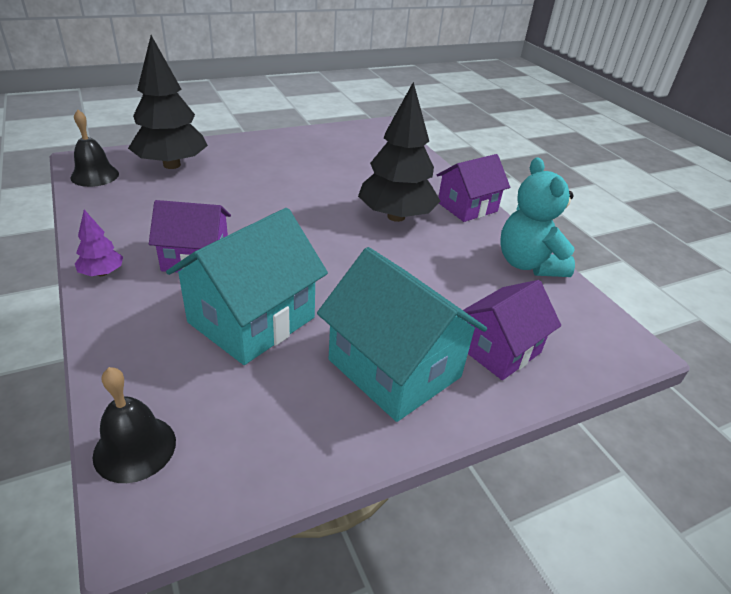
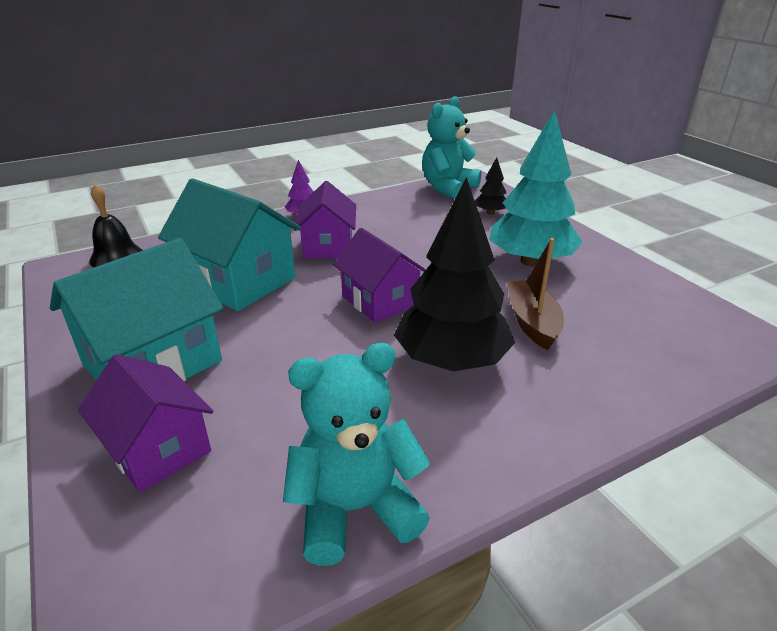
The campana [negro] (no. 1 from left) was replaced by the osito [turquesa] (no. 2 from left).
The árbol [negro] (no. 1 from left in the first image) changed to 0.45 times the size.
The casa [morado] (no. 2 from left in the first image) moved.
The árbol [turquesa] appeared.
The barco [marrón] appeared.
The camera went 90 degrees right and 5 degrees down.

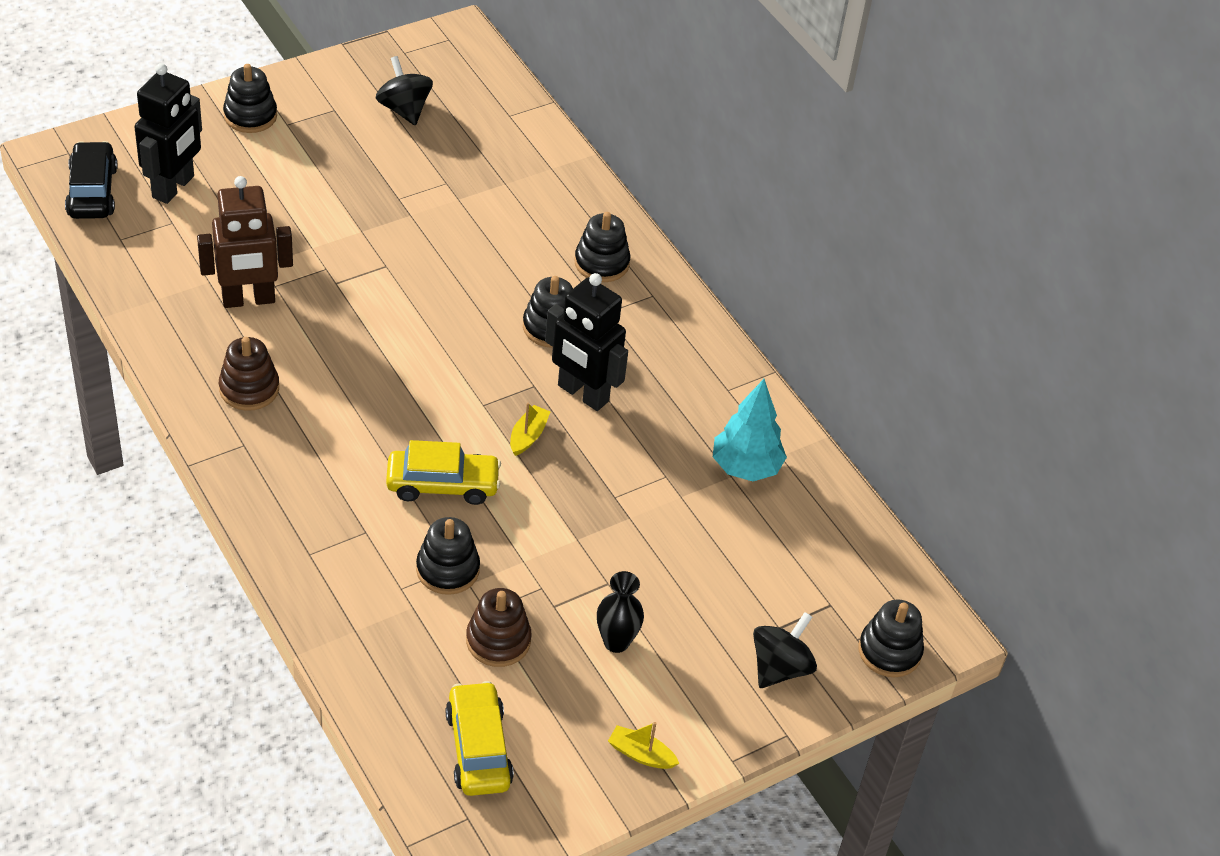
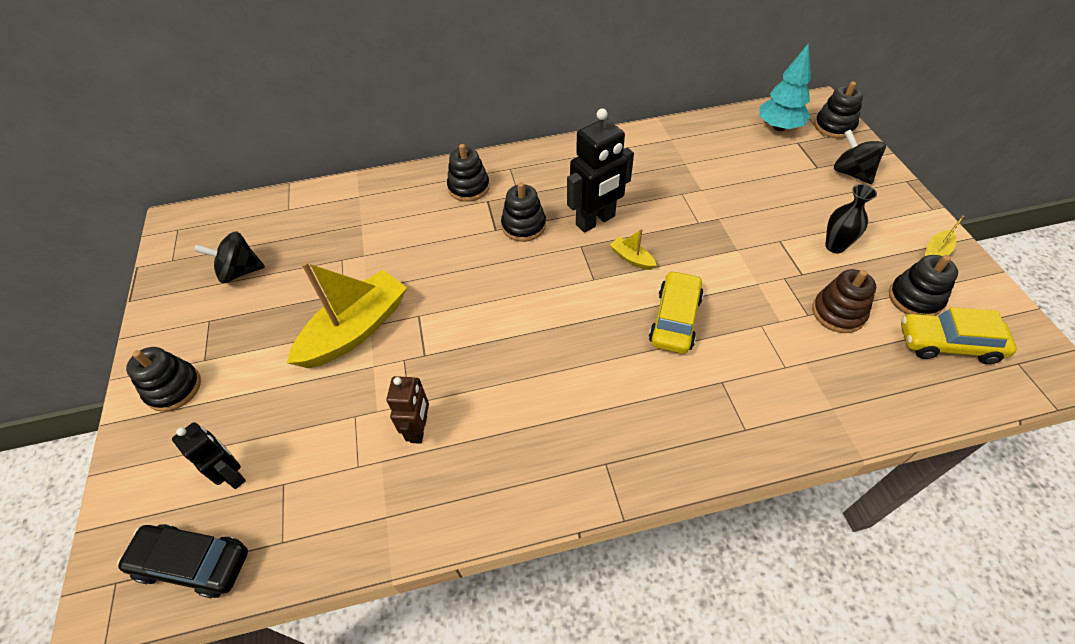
The robot [negro] (no. 1 from left) changed to 0.61 times the size.
The robot [marrón] changed to 0.61 times the size.
The juguete apilable [marrón] (no. 1 from left) disappeared.
The juguete apilable [negro] (no. 2 from left in the first image) moved.
The árbol [turquesa] moved.
The barco [amarillo] (no. 1 from left) appeared.
The camera went 65 degrees left and 5 degrees up.

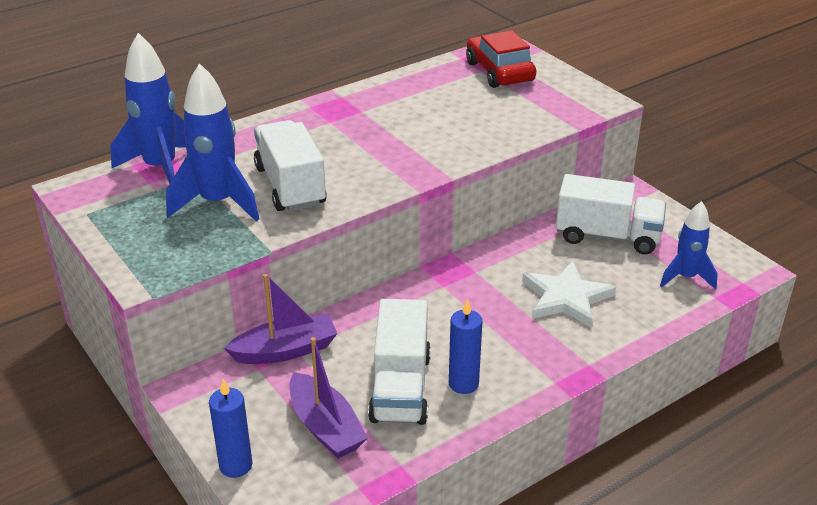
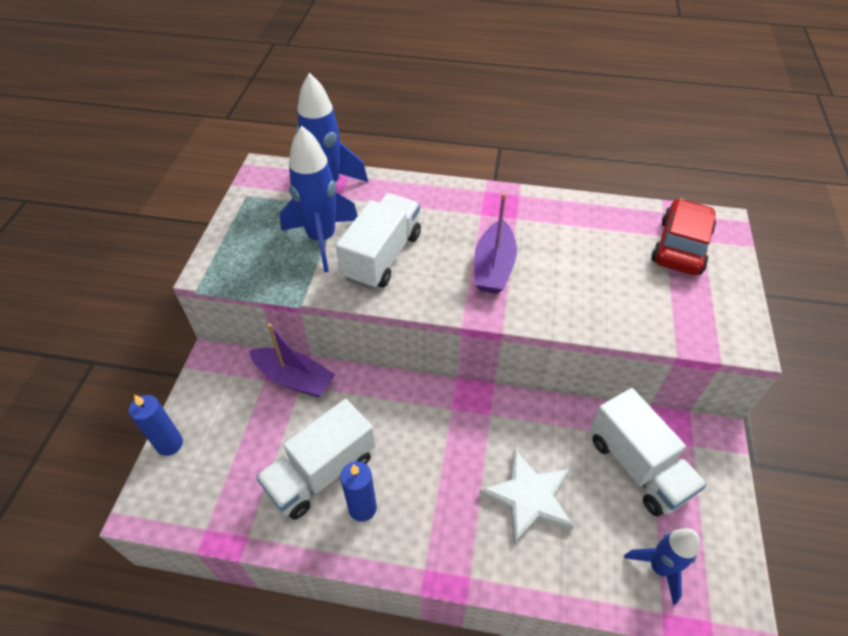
The barco [morado] (no. 2 from left) moved.
The camera went 45 degrees right and 15 degrees up.

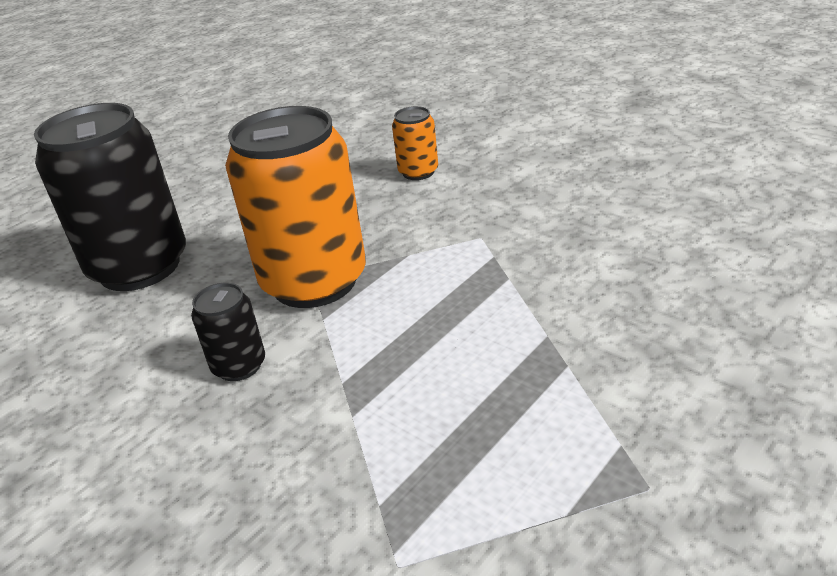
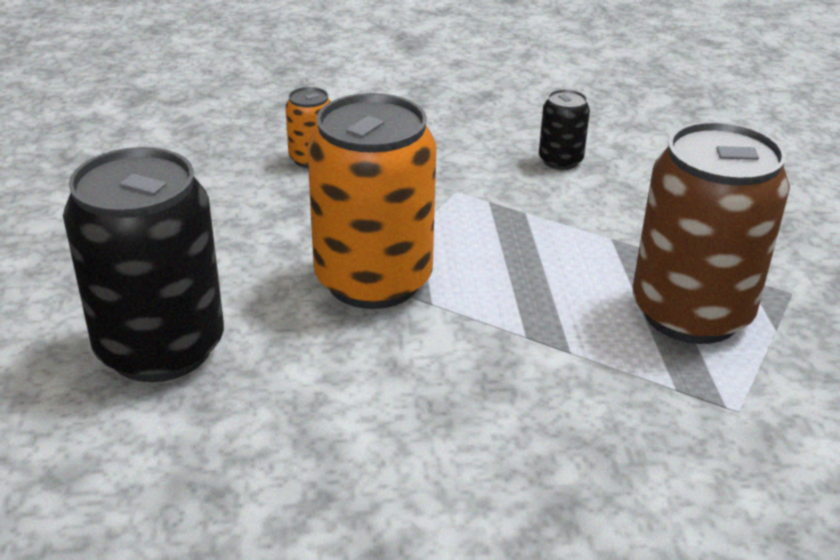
The lata [negro] (no. 2 from left) moved.
The lata [marrón] appeared.
The camera went 50 degrees left and 0 degrees up.

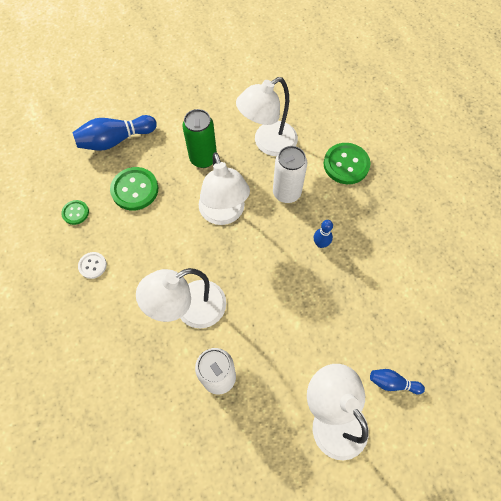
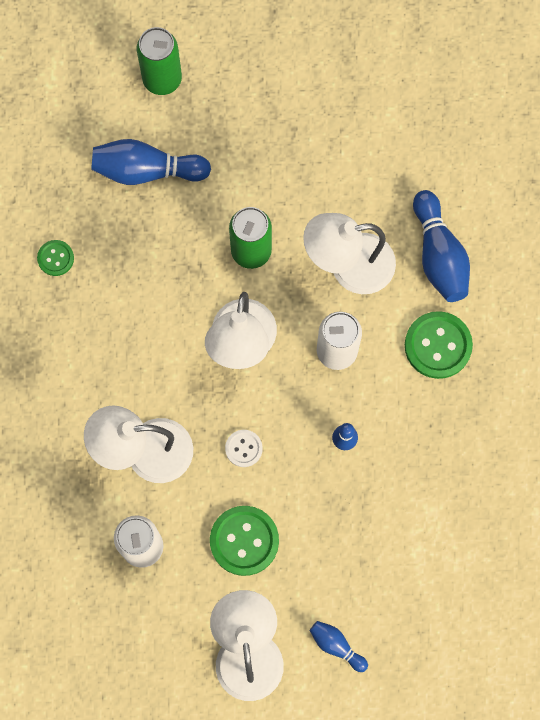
The botón [blanco] moved.
The botón [verde] (no. 2 from left) moved.
The lata [verde] (no. 1 from left) appeared.
The bolo [azul] (no. 4 from left) appeared.
The camera went 25 degrees right and 10 degrees up.

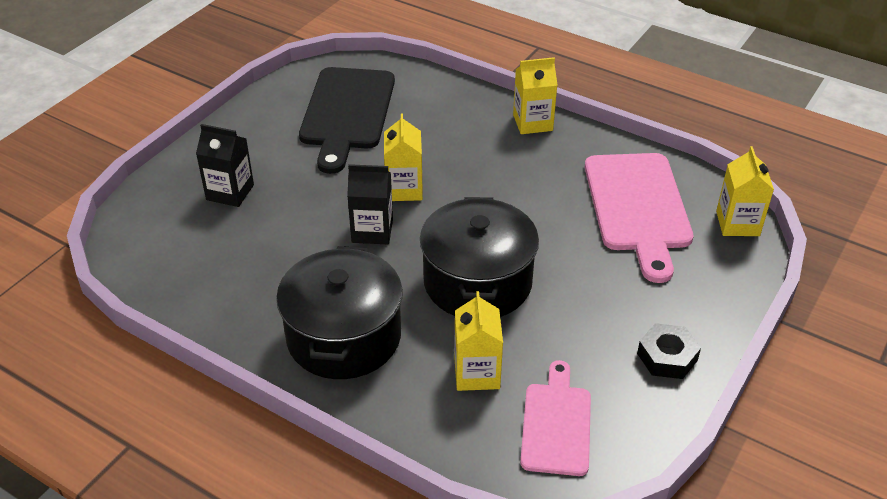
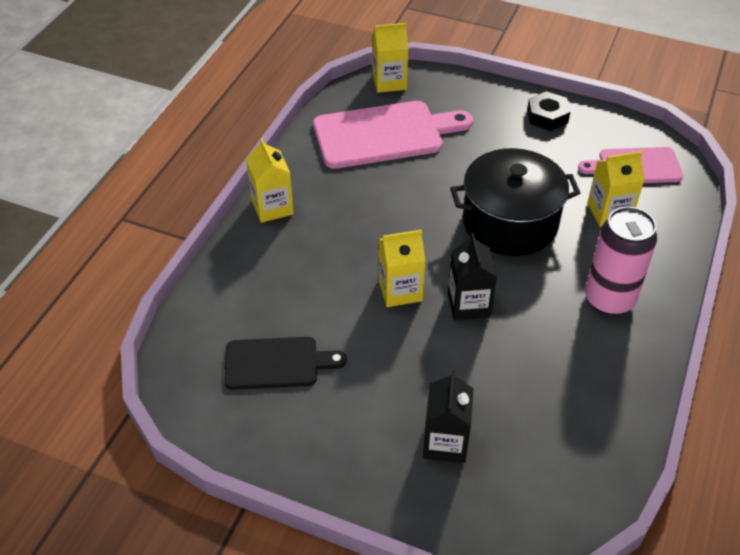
The olla [negro] (no. 1 from left) was replaced by the lata [rosa].
The tabla de cortar [negro] changed to 0.61 times the size.
The camera went 100 degrees left and 5 degrees up.

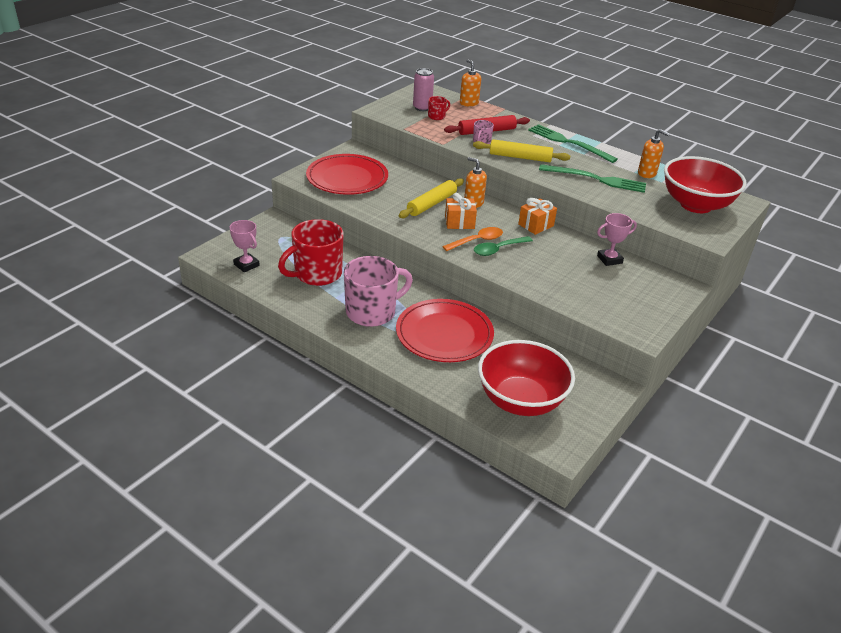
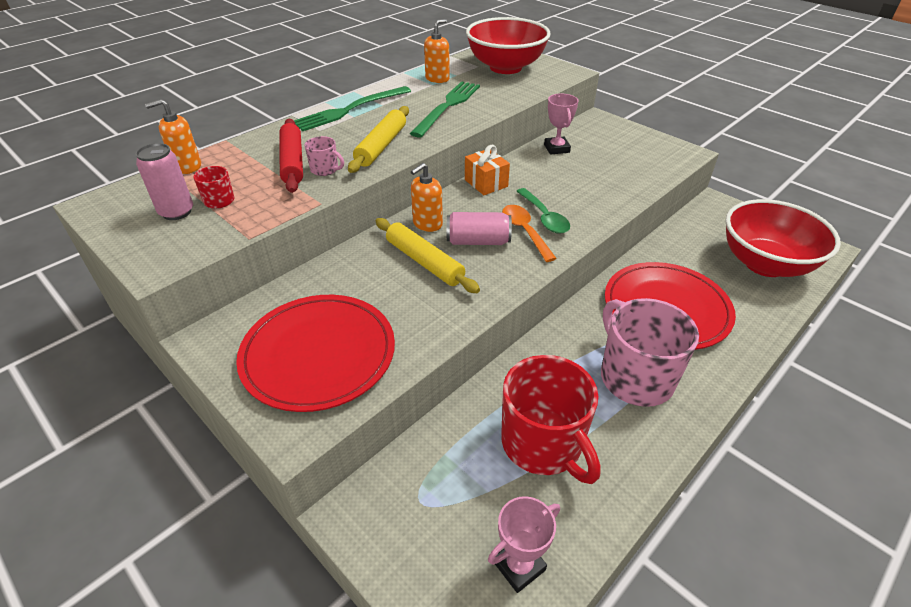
The regalo [naranja] (no. 1 from left) was replaced by the lata [rosa] (no. 2 from left).
The camera went 80 degrees left and 5 degrees up.

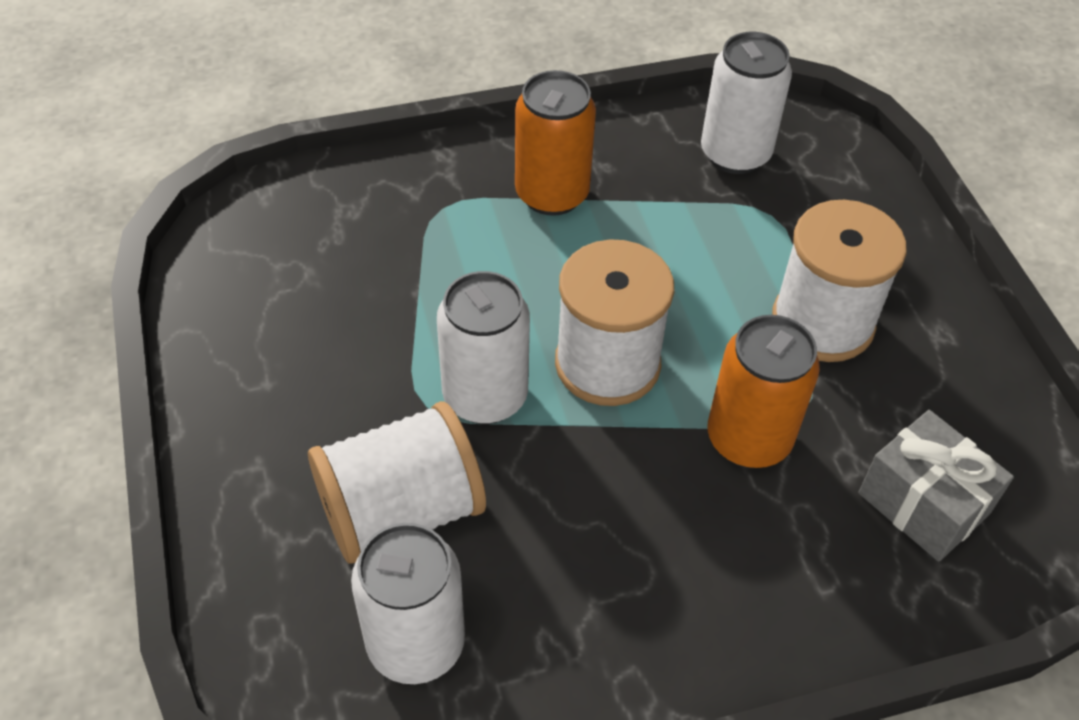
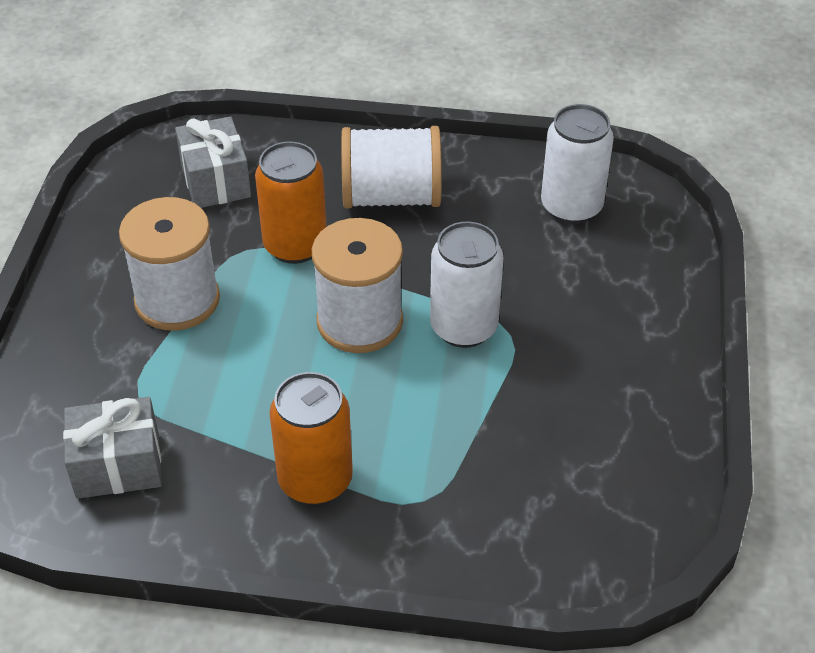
The carrete [blanco] (no. 1 from left in the first image) moved.
The lata [blanco] (no. 3 from left) was replaced by the regalo [gris] (no. 1 from left).
The camera went 155 degrees left and 5 degrees down.

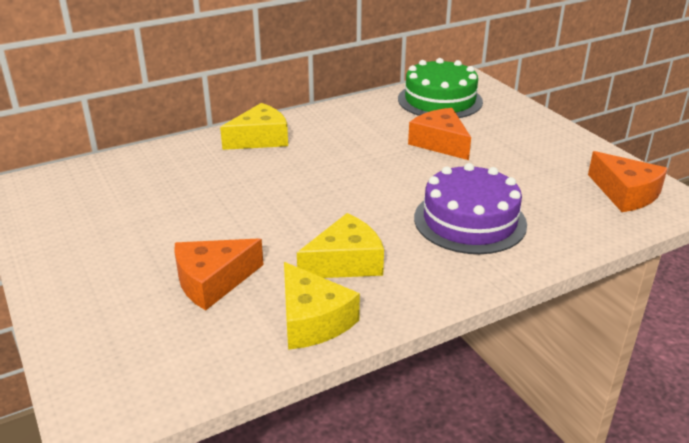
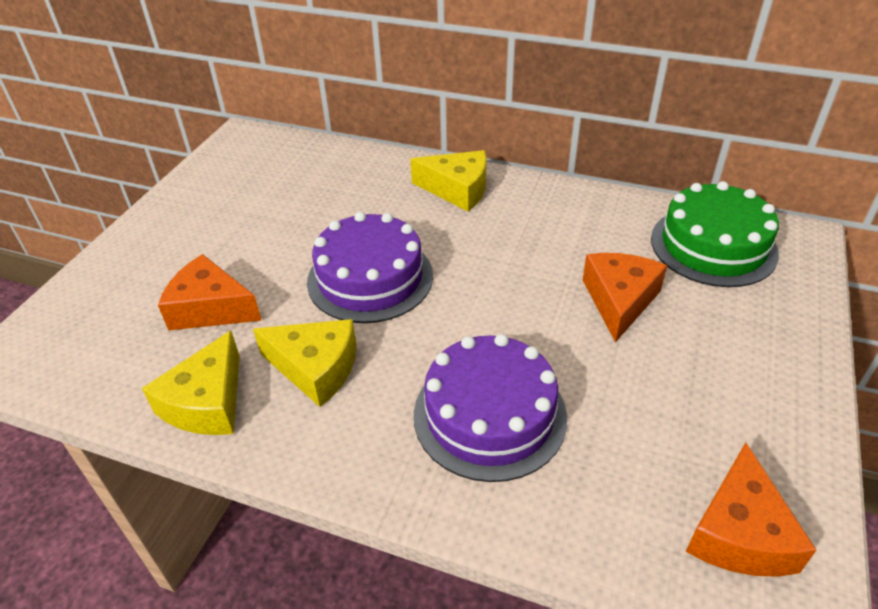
The tarta [morado] (no. 1 from left) appeared.
The camera went 50 degrees right and 10 degrees up.

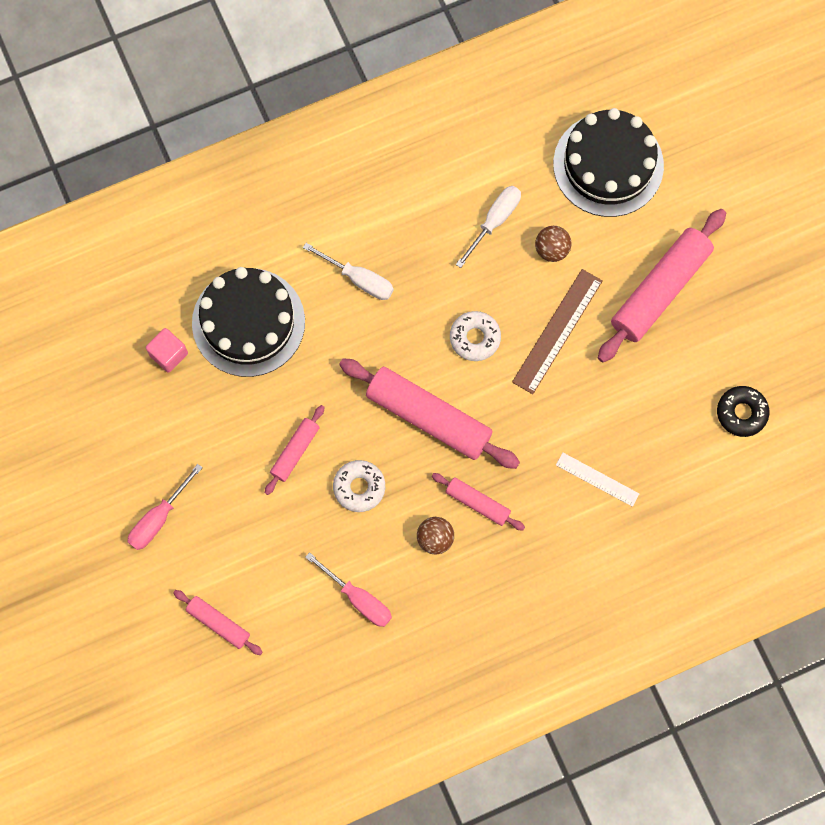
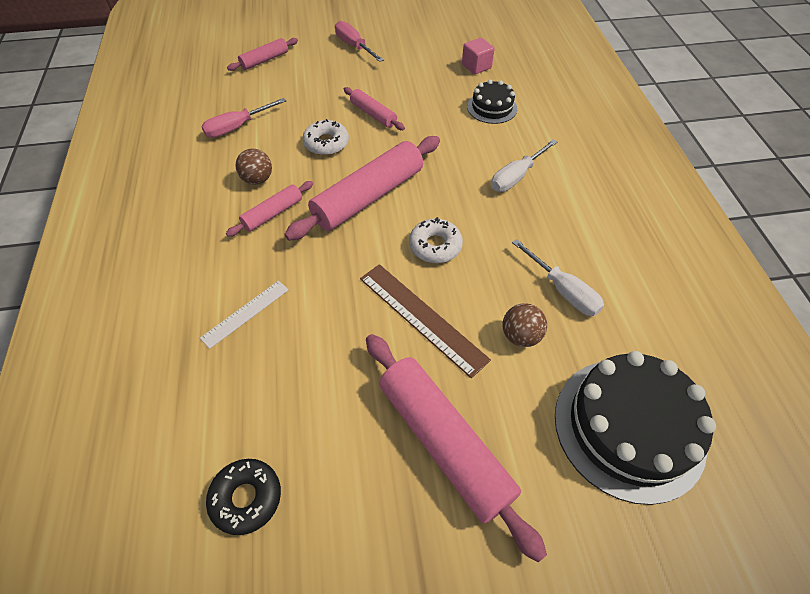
The tarta [negro] (no. 1 from left) changed to 0.53 times the size.
The camera went 105 degrees right and 20 degrees down.

